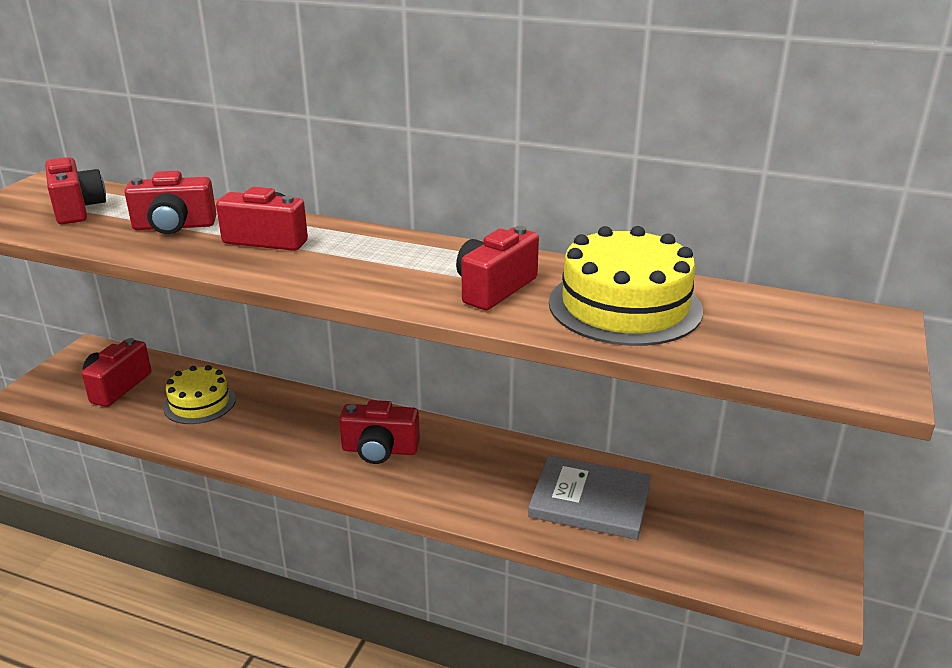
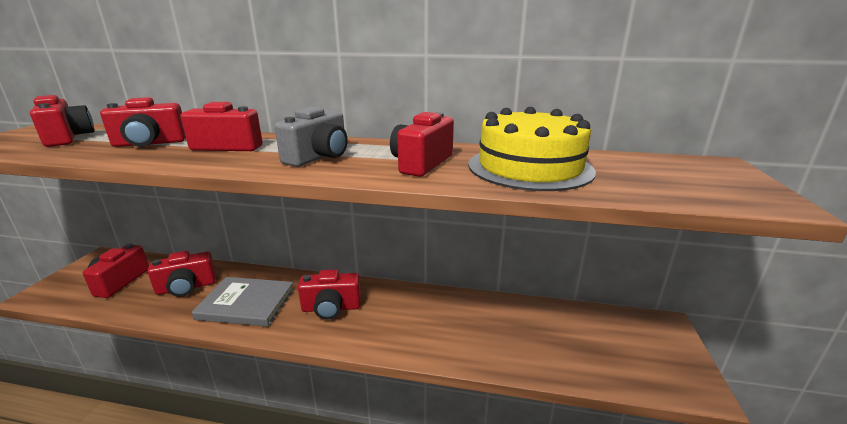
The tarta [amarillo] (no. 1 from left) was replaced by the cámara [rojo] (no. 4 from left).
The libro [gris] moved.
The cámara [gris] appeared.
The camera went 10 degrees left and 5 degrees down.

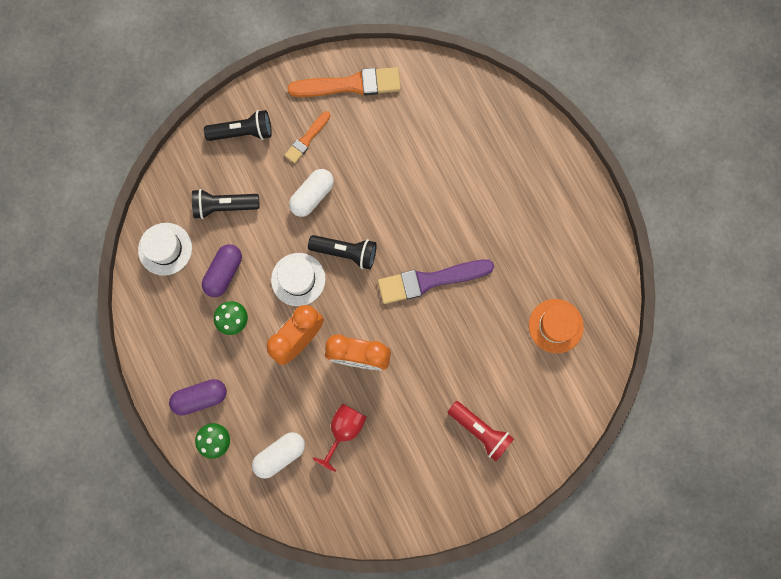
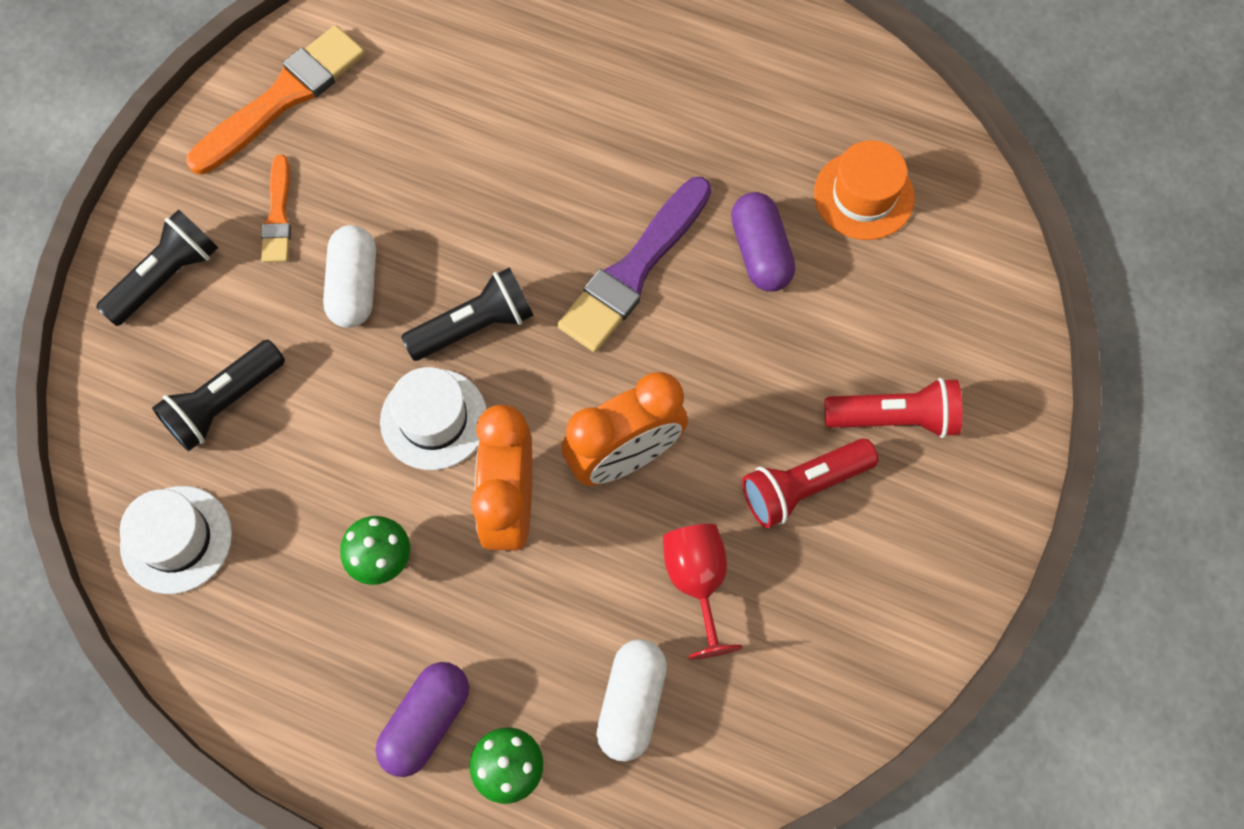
The cápsula [morado] (no. 2 from left) moved.
The lámpara de mano [rojo] (no. 1 from left) appeared.
The camera went 40 degrees left and 10 degrees down.

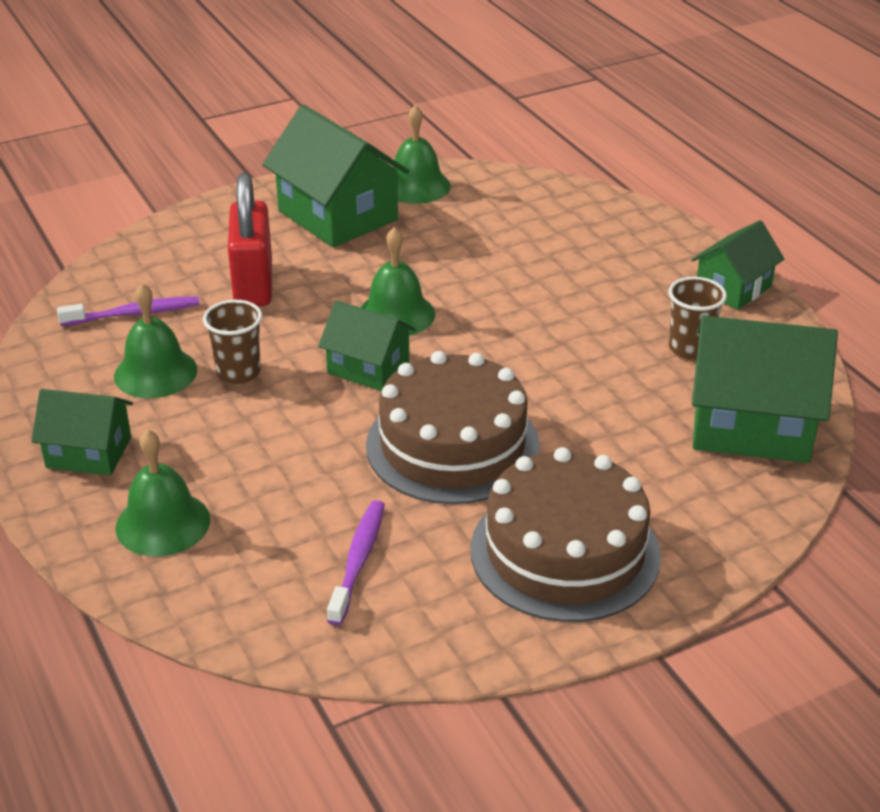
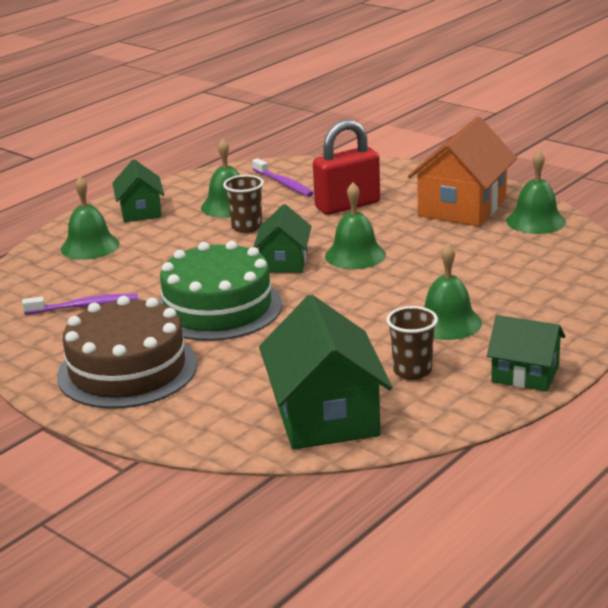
The casa [verde] (no. 2 from left) became the casa [naranja].
The tarta [marrón] (no. 1 from left) became the tarta [verde].
The campana [verde] (no. 4 from left) appeared.
The camera went 70 degrees right and 10 degrees down.

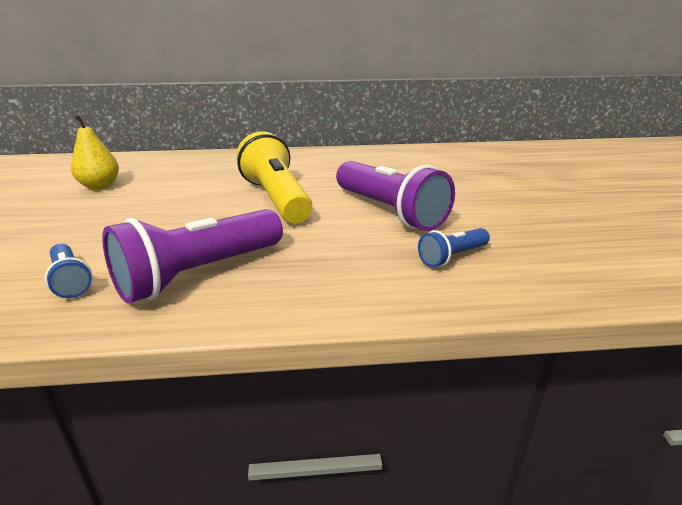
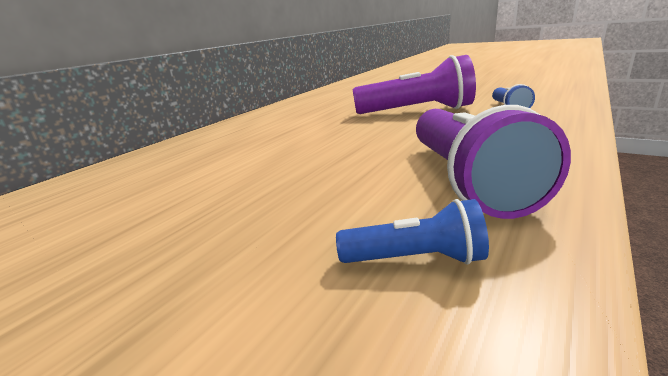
The pera [amarillo] disappeared.
The lámpara de mano [amarillo] disappeared.
The camera went 50 degrees left and 5 degrees down.

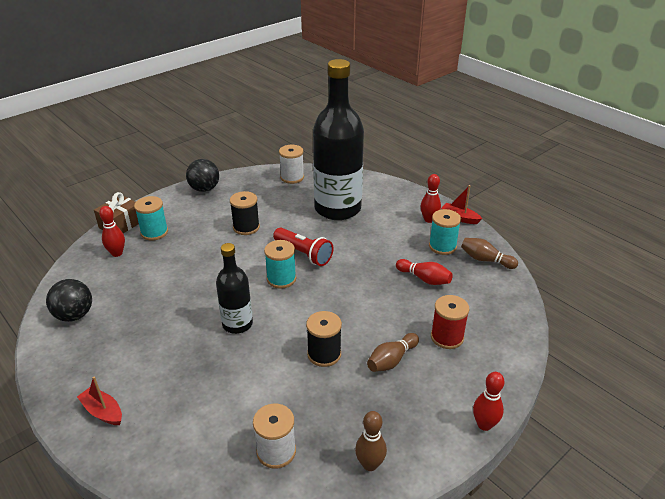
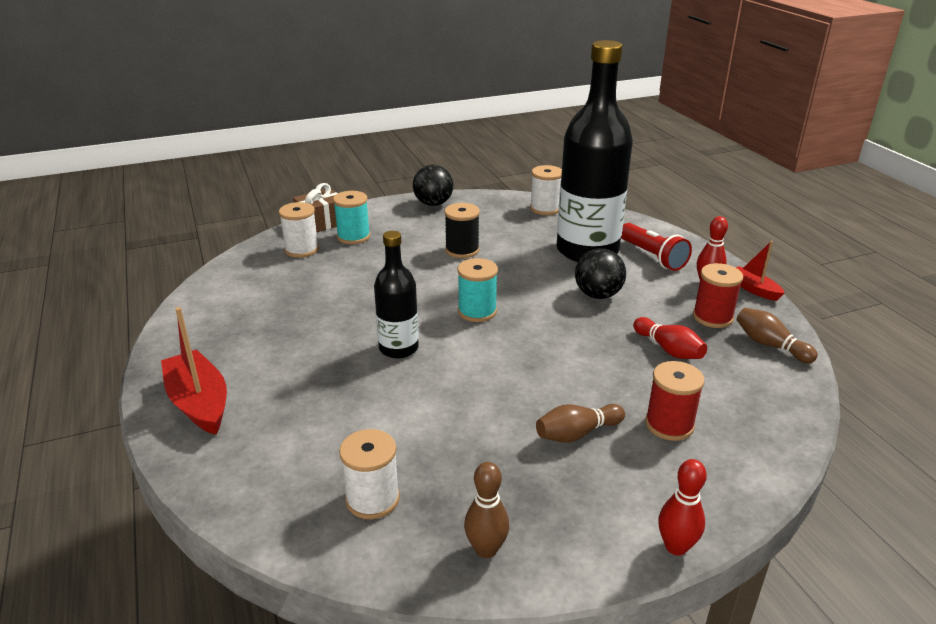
The pelota [negro] (no. 1 from left in the first image) moved.
The barco [rojo] (no. 1 from left) changed to 1.69 times the size.
The bolo [rojo] (no. 1 from left) was replaced by the carrete [blanco] (no. 1 from left).
The lámpara de mano [rojo] moved.
The carrete [negro] (no. 2 from left) disappeared.
The carrete [turquesa] (no. 3 from left) became the carrete [rojo] (no. 2 from left).
The camera went 20 degrees right and 5 degrees down.

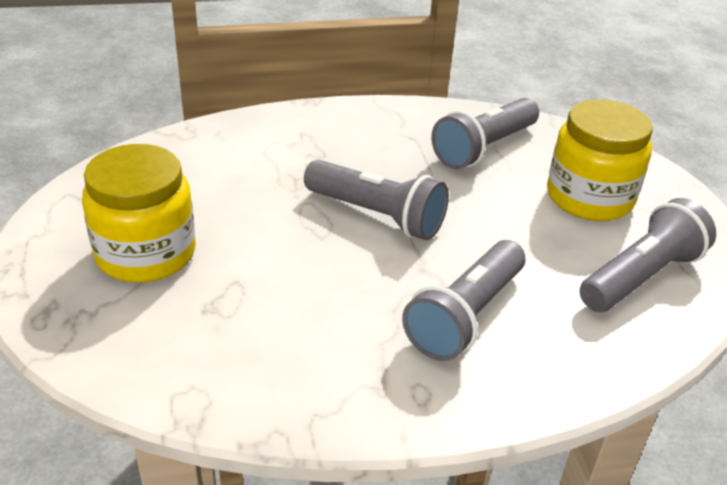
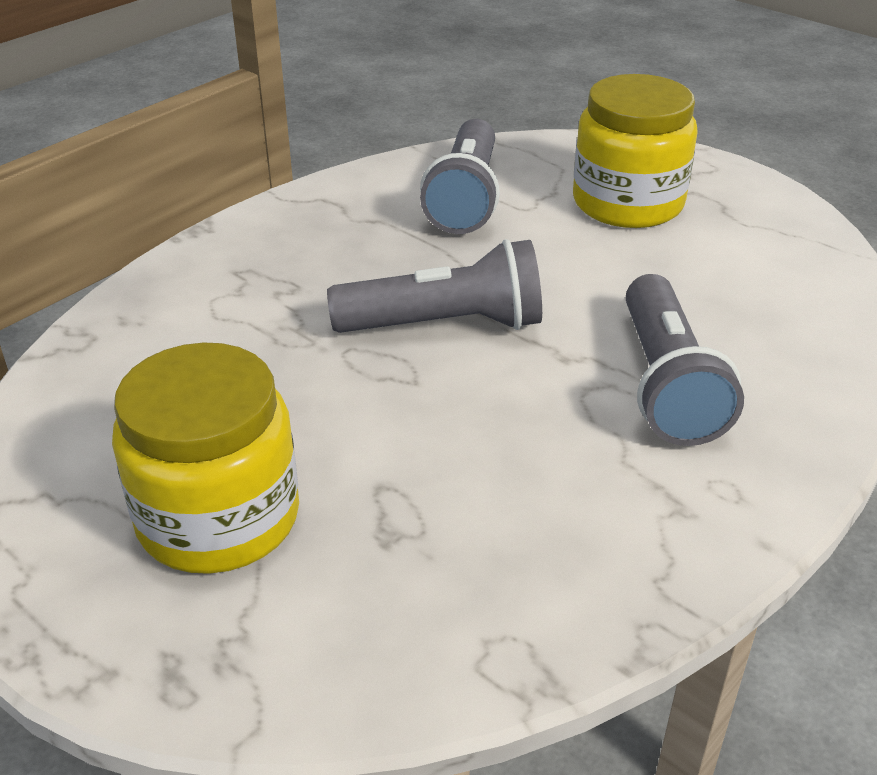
The lámpara de mano [gris] (no. 4 from left) disappeared.
The camera went 35 degrees left and 0 degrees up.

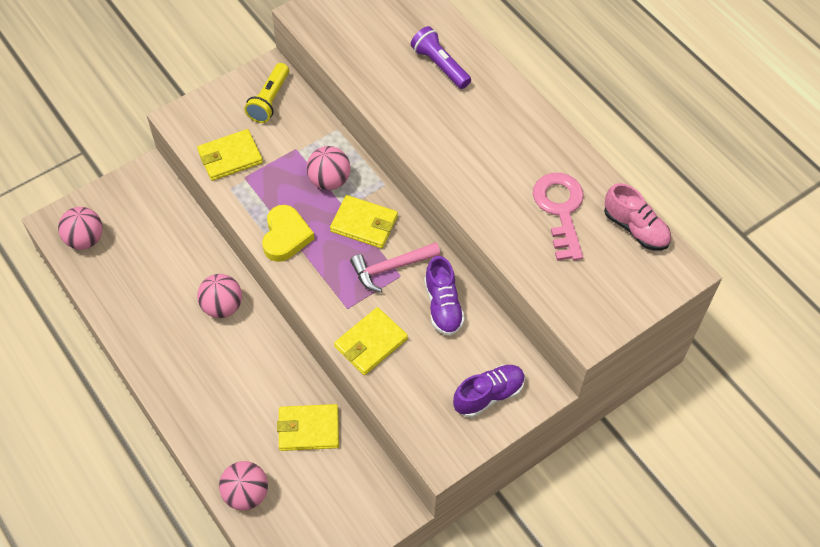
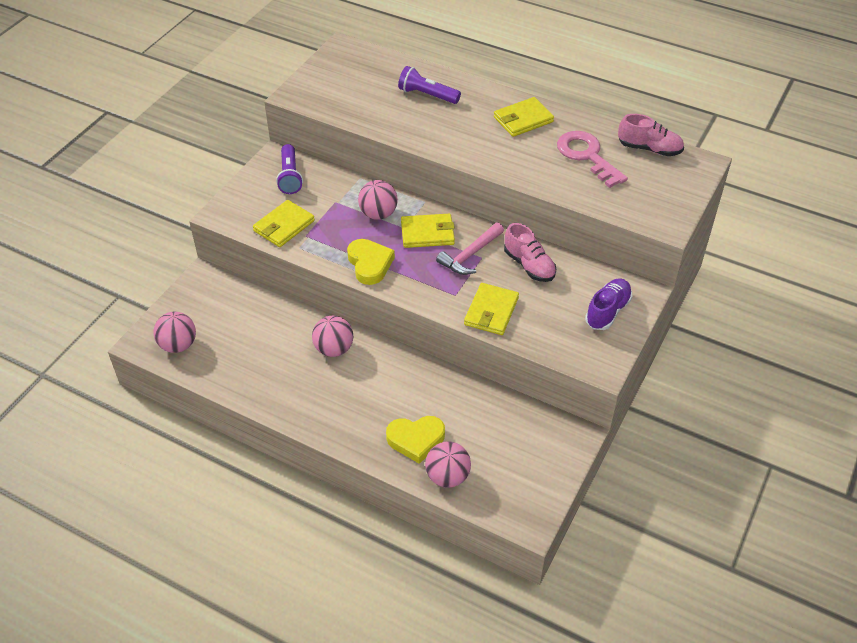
The lámpara de mano [amarillo] became the lámpara de mano [morado] (no. 1 from left).
The cartera [amarillo] (no. 2 from left in the first image) moved.
The zapato [morado] (no. 1 from left) became the zapato [rosa] (no. 1 from left).
The corazón [amarillo] (no. 2 from left) appeared.
The camera went 25 degrees left and 10 degrees down.

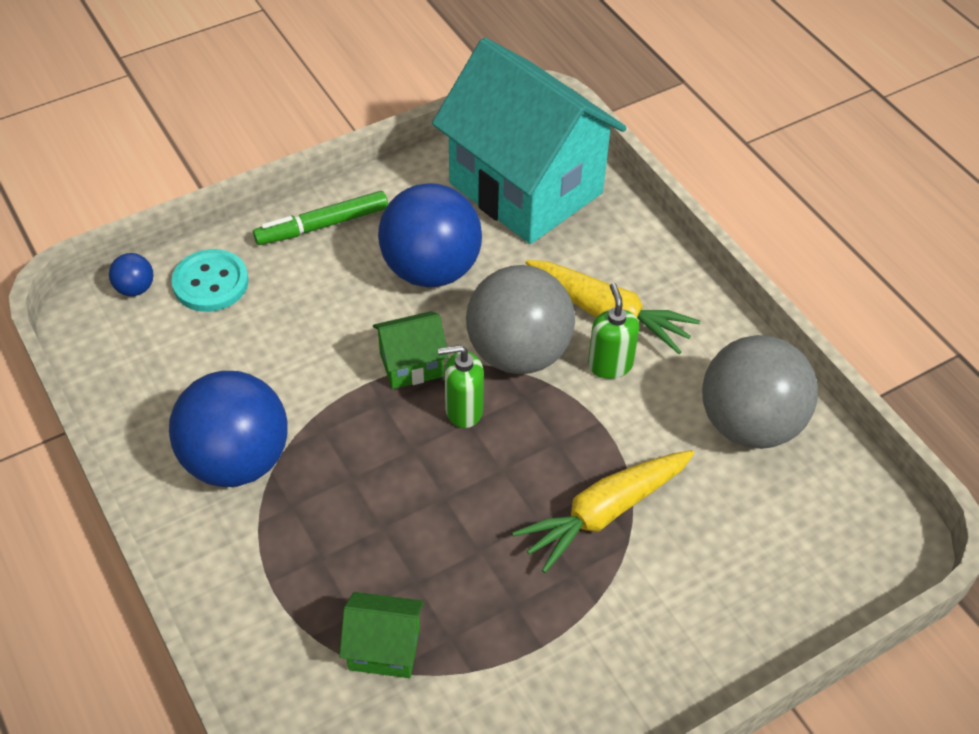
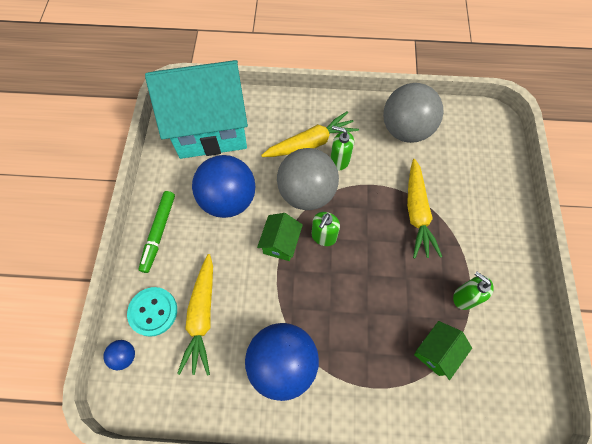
The zanahoria [amarillo] (no. 1 from left) appeared.
The dispensador de jabón [verde] (no. 3 from left) appeared.
The camera went 55 degrees left and 15 degrees up.

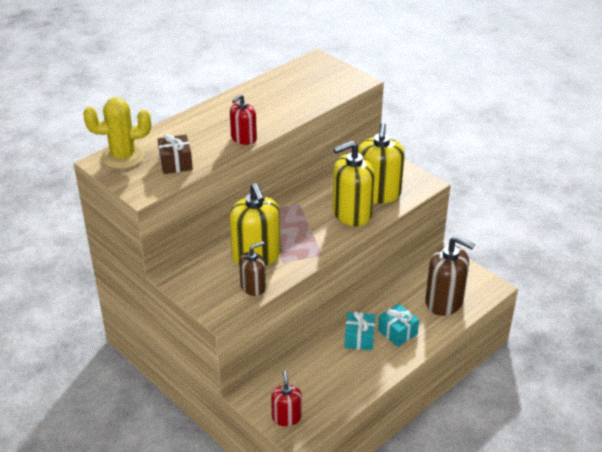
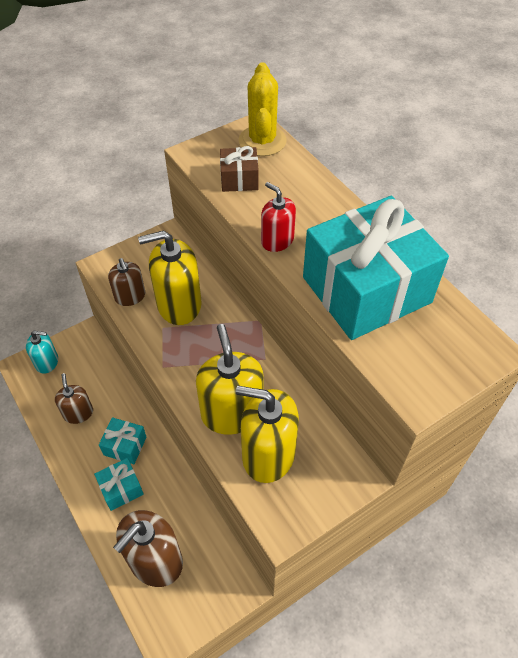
The dispensador de jabón [rojo] (no. 2 from left) became the dispensador de jabón [turquesa].
The dispensador de jabón [marrón] (no. 1 from left) appeared.
The regalo [turquesa] (no. 3 from left) appeared.
The camera went 100 degrees right and 15 degrees up.

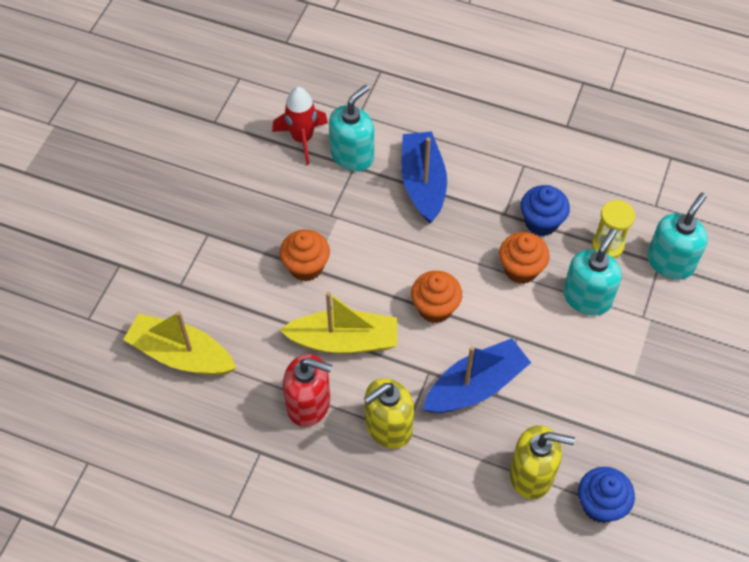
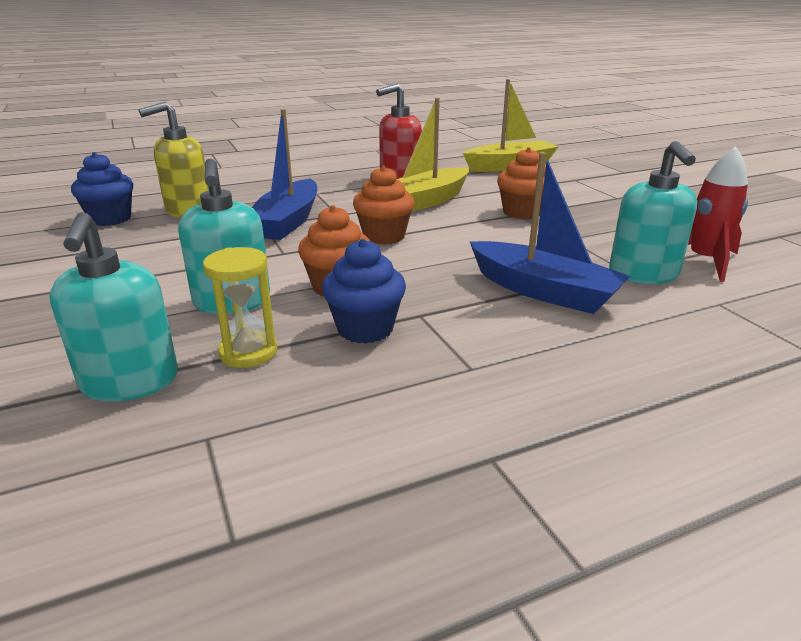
The dispensador de jabón [amarillo] (no. 1 from left) disappeared.
The camera went 135 degrees right and 30 degrees down.

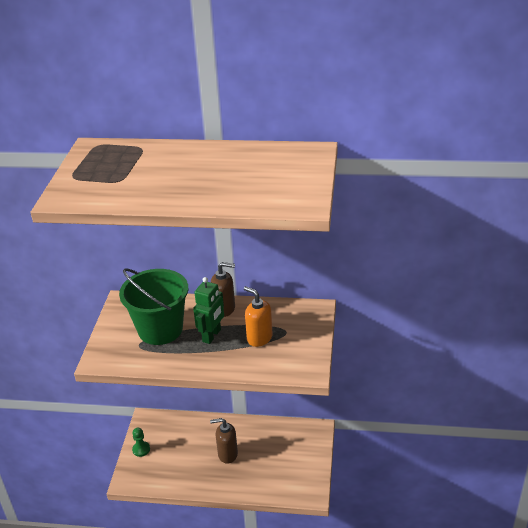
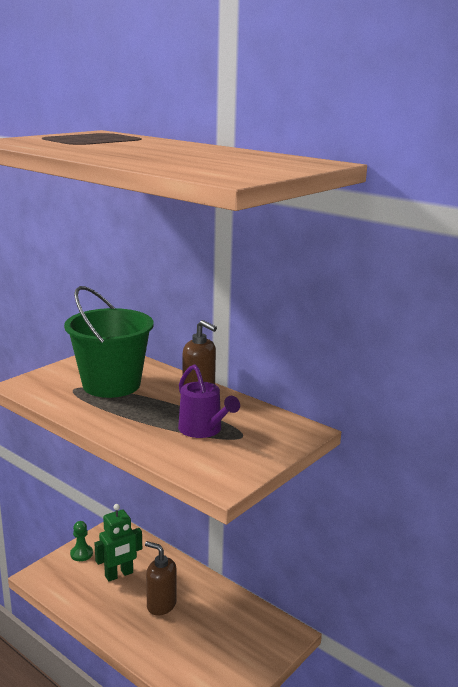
The robot [verde] moved.
The dispensador de jabón [naranja] was replaced by the regadera [morado].
The camera went 30 degrees right and 15 degrees down.

